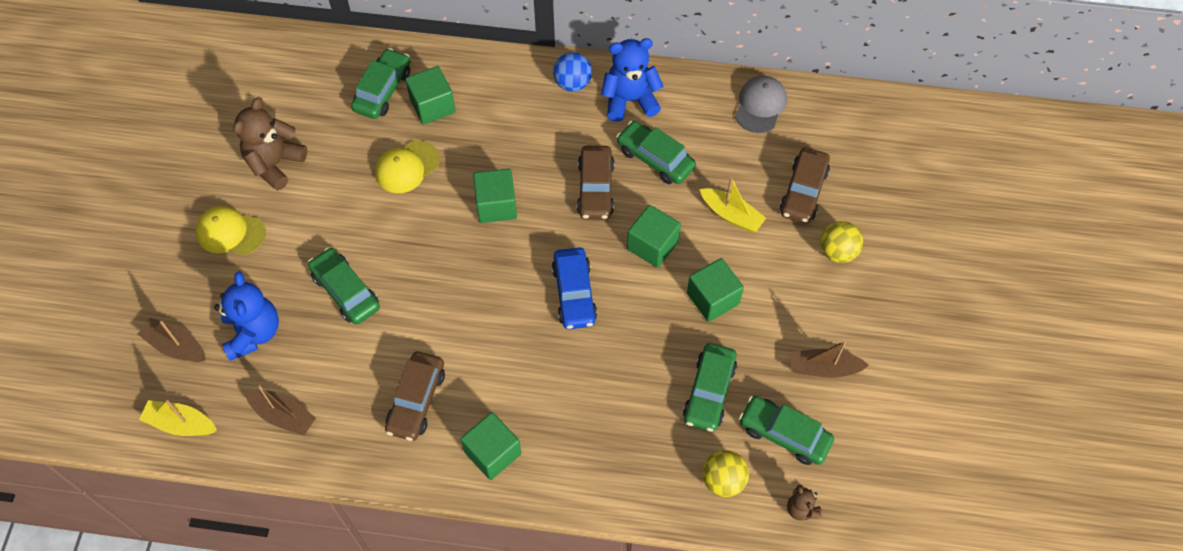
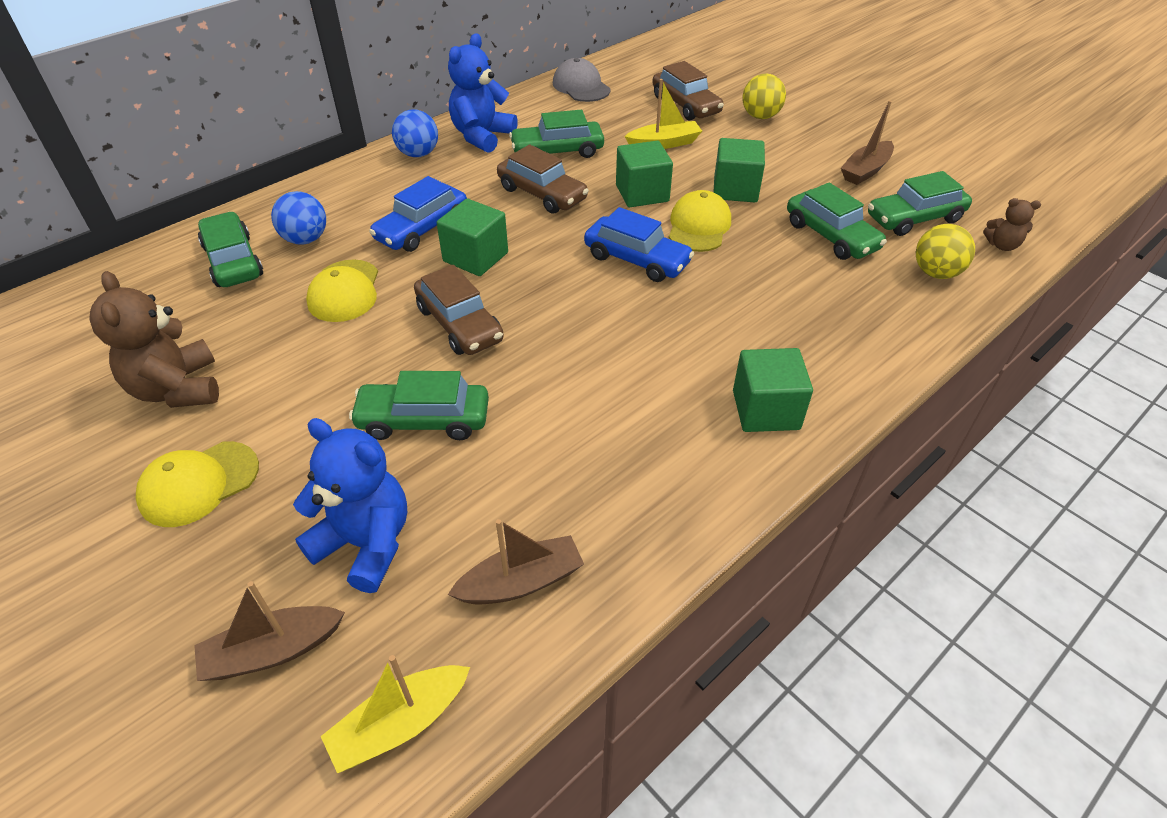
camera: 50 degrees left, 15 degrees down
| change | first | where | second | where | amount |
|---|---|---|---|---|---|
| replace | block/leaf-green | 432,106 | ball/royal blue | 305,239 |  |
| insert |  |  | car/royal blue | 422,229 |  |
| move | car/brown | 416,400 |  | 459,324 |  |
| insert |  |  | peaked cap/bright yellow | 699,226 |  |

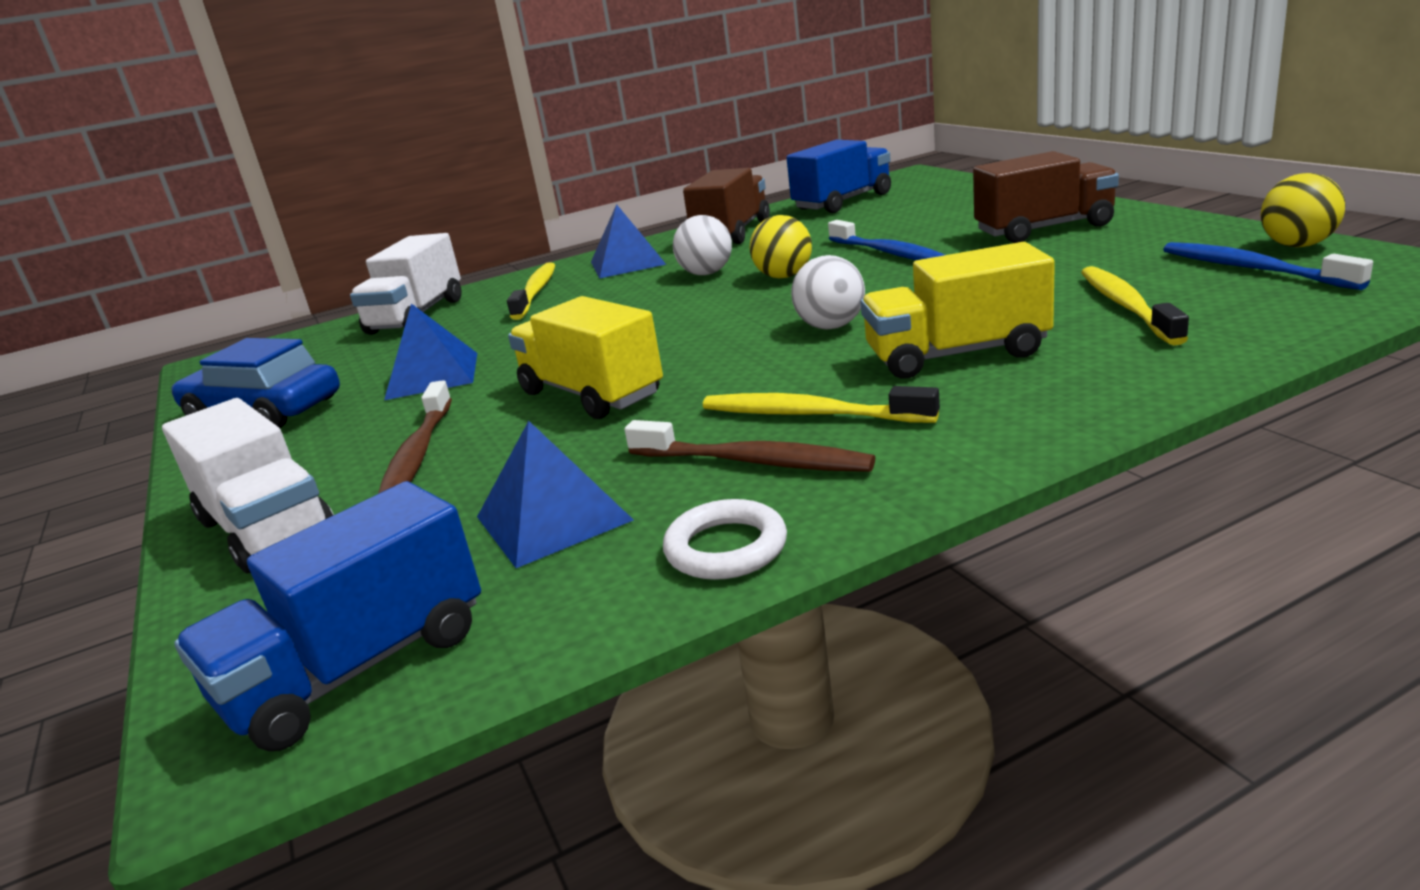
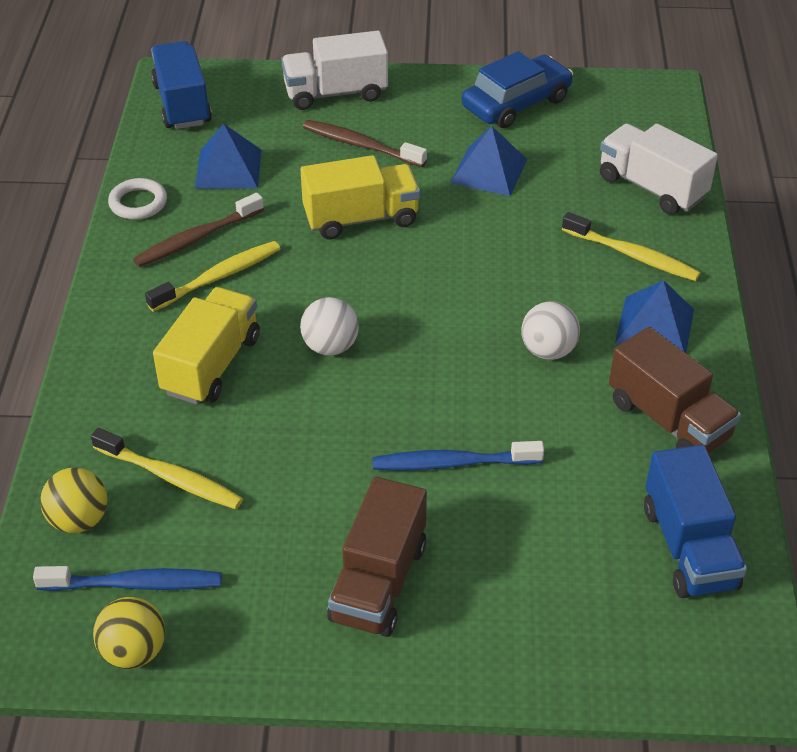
camera: 115 degrees right, 20 degrees up
| change | first | where | second | where | amount |
|---|---|---|---|---|---|
| move | ball/bright yellow | 784,276 |  | 79,520 |  |

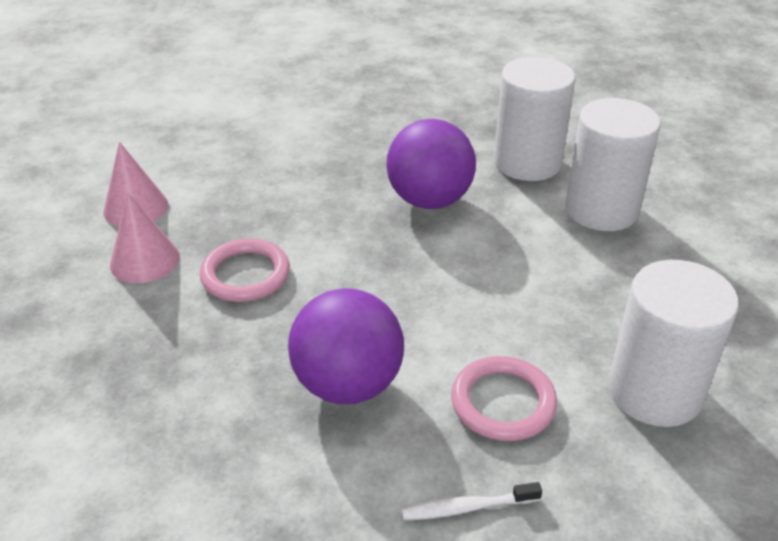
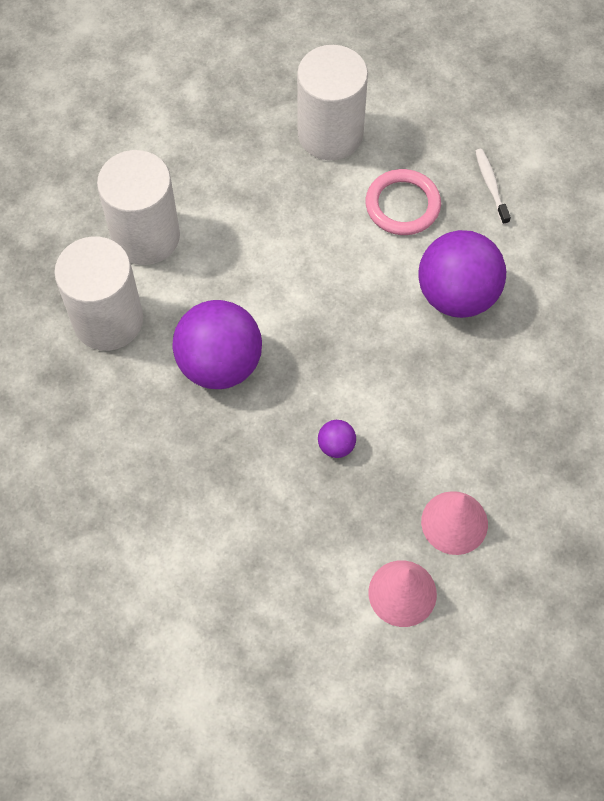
camera: 125 degrees left, 25 degrees up
| change | first | where | second | where | amount |
|---|---|---|---|---|---|
| insert |  |  | ball/purple | 336,445 |  |
| rotate | toothbrush/snow-white | 467,507 |  | 491,185 | 150 degrees counterclockwise |
| delete | ring/rosy | 245,275 |  |  |  |

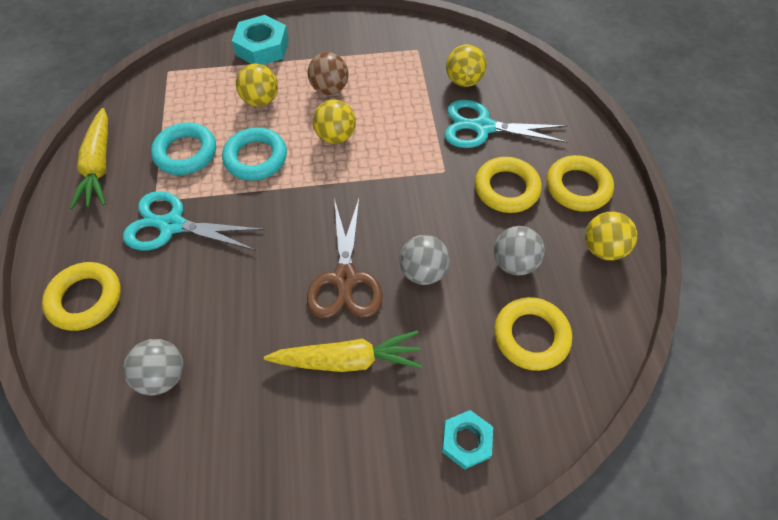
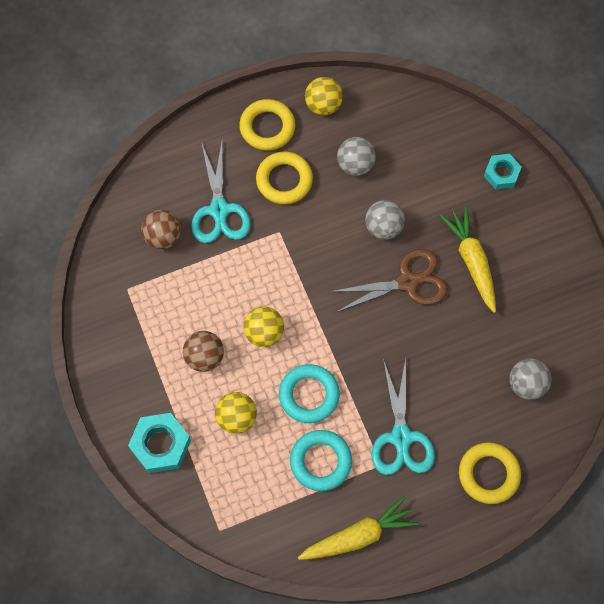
camera: 105 degrees left, 10 degrees up
| change | first | where | second | where | amount |
|---|---|---|---|---|---|
| recolor | ball/bright yellow | 463,81 | ball/brown | 163,237 |  |
| delete | ring/bright yellow | 531,336 |  |  |  |

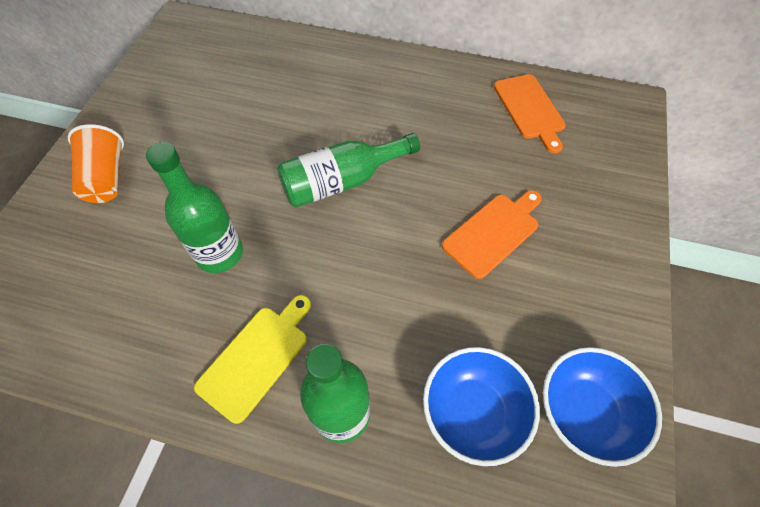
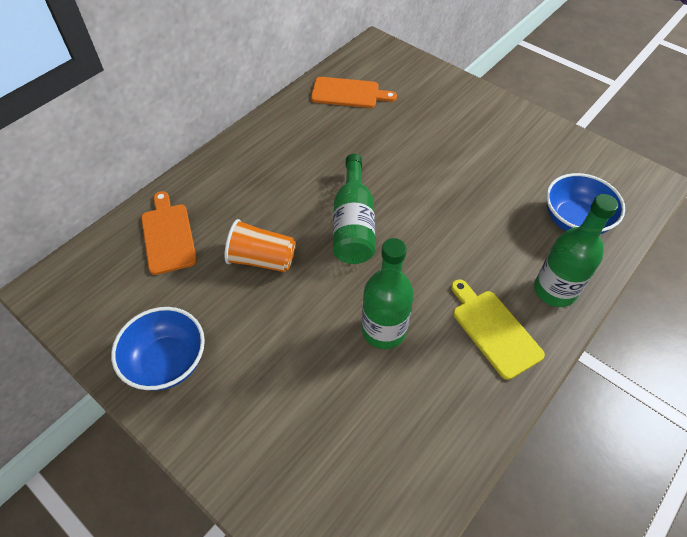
camera: 65 degrees left, 5 degrees down
| change | first | where | second | where | amount |
|---|---|---|---|---|---|
| move | deep dish/royal blue | 584,412 |  | 167,362 |  |
| move | cutting board/bright orange | 493,232 |  | 168,235 |  |
| move | cup/bright orange | 106,178 |  | 262,259 |  |

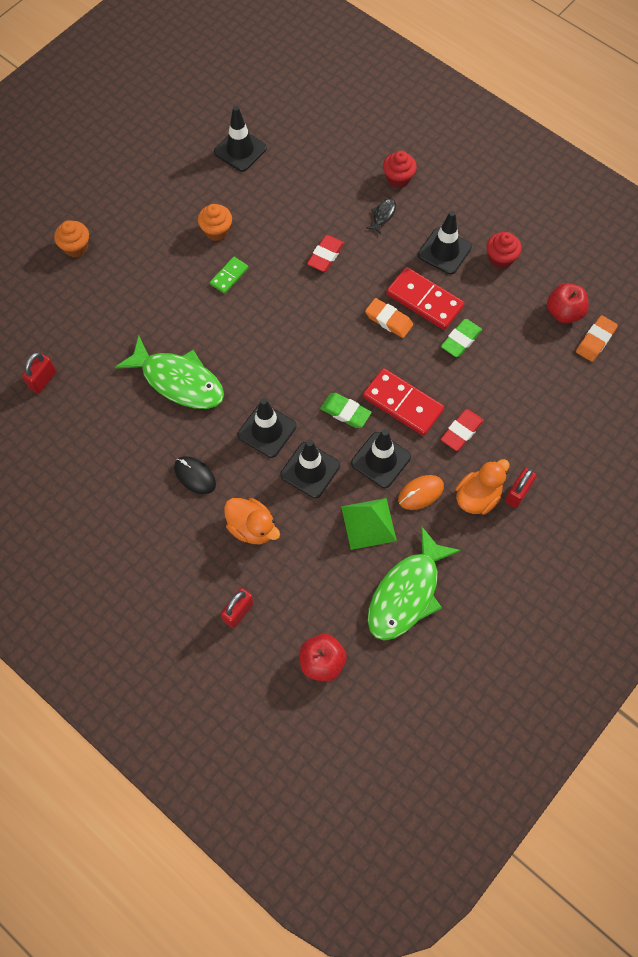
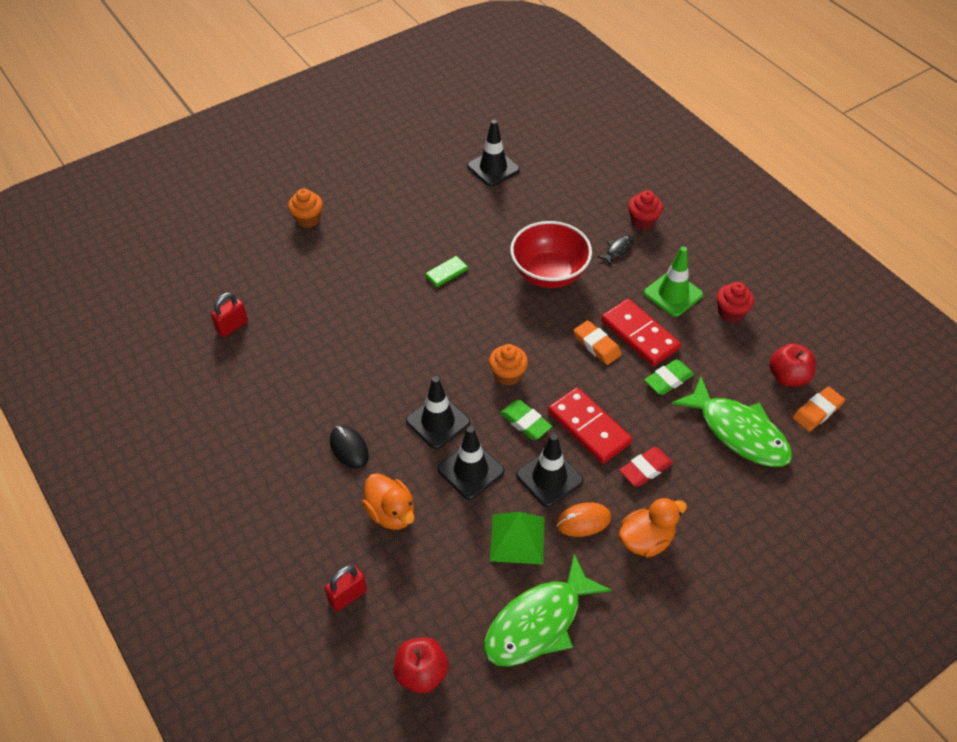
camera: 15 degrees right, 15 degrees down
| change | first | where | second | where | amount |
|---|---|---|---|---|---|
| move | cupcake/bright orange | 216,231 |  | 507,375 |  |
| replace | pencil eraser/crimson | 325,255 | deep dish/crimson | 549,274 |  |
| recolor | safety cone/black | 444,251 | safety cone/leaf-green | 673,294 |  |
| move | toy fish/leaf-green | 178,381 |  | 738,432 |  |
| delete | padlock/crimson | 517,493 |  |  |  |

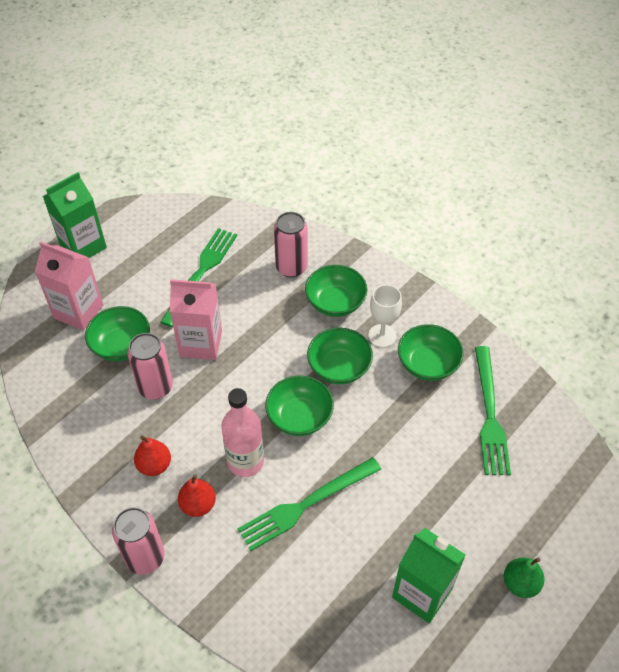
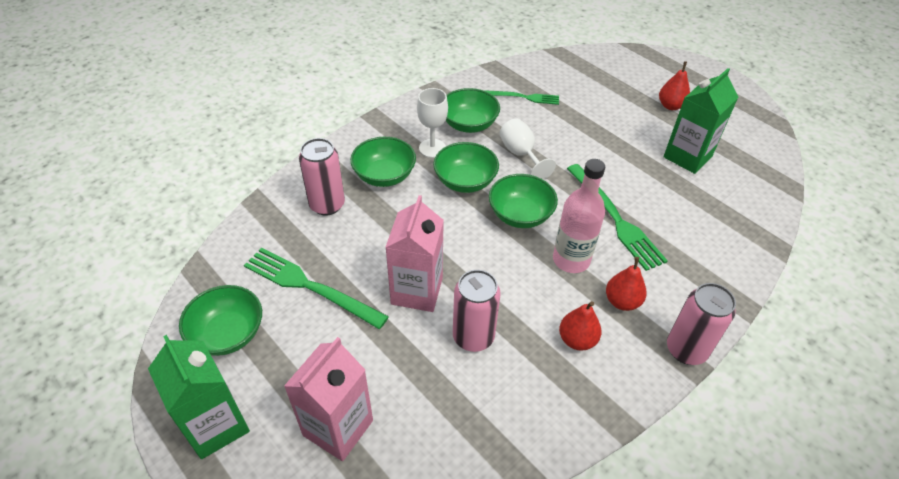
camera: 85 degrees left, 5 degrees down
| change | first | where | second | where | amount |
|---|---|---|---|---|---|
| move | deep dish/leaf-green | 121,345 |  | 228,334 |  |
| resize | dinner fork/leaf-green | 489,414 |  | 524,97 | x0.62 |
| insert |  |  | chalice/snow-white | 521,154 |  |
| recolor | toy pear/leaf-green | 520,583 | toy pear/crimson | 671,106 |  |

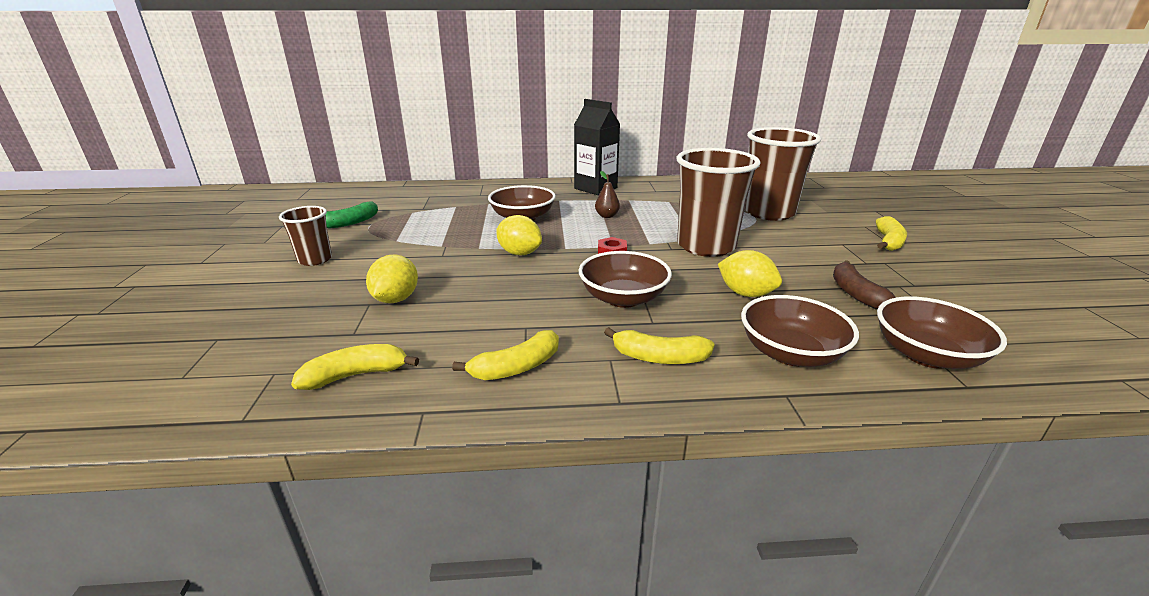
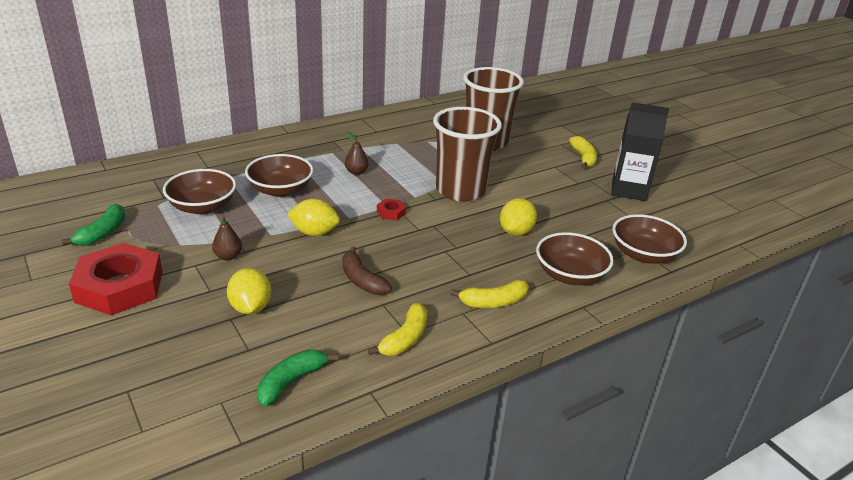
camera: 30 degrees left, 5 degrees up
| change | first | where | second | where | amount |
|---|---|---|---|---|---|
| replace | cup/brown | 315,259 | hex nut/crimson | 119,286 |  |
| move | deep dish/brown | 623,298 |  | 202,207 |  |
| insert |  |  | toy pear/brown | 228,256 |  |
| recolor | banana fruit/bright yellow | 356,375 | banana fruit/leaf-green | 291,381 |  |
| move | banana fruit/brown | 855,293 |  | 362,280 |  |
| rotate | toy lemon/bright yellow | 745,293 |  | 516,232 | 75 degrees counterclockwise |
| move | carton/black | 595,188 |  | 628,190 |  |

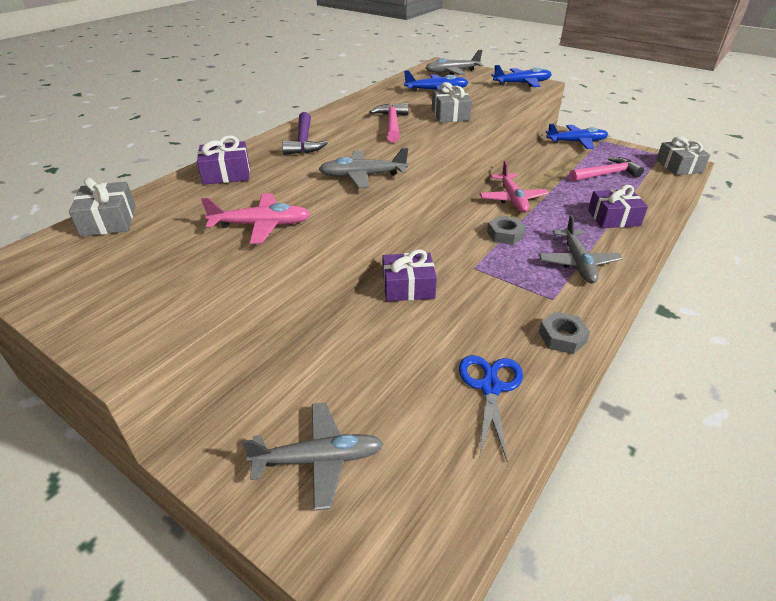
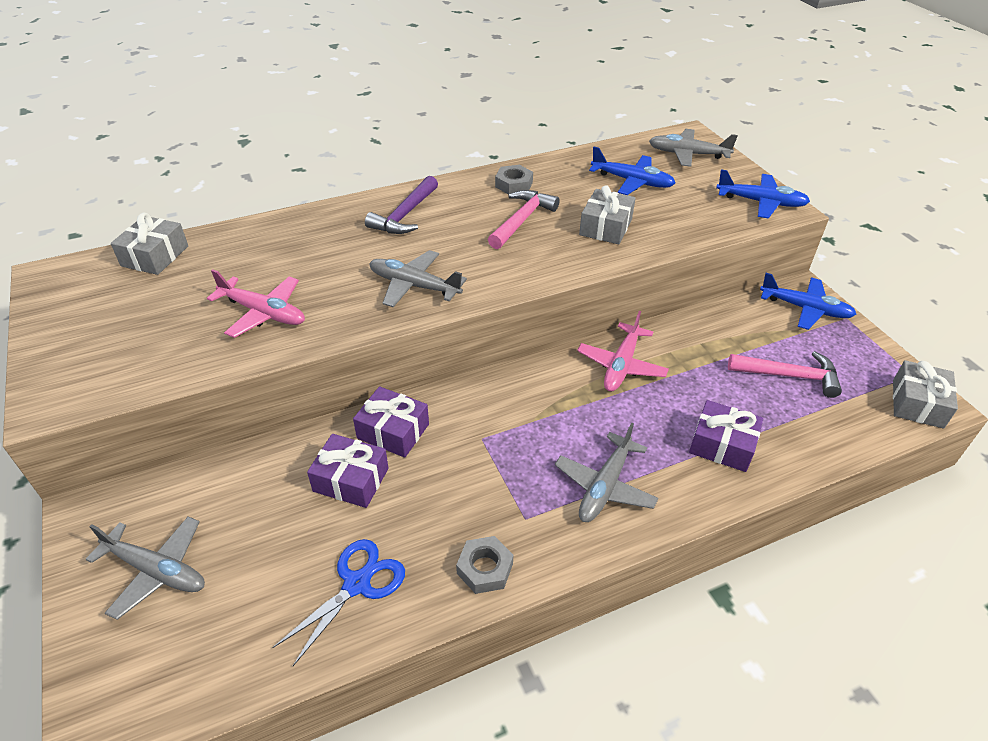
camera: 30 degrees right, 5 degrees up
| change | first | where | second | where | amount |
|---|---|---|---|---|---|
| move | present/purple | 226,174 |  | 351,480 |  |
| move | hex nut/grey | 505,234 |  | 513,184 |  |

